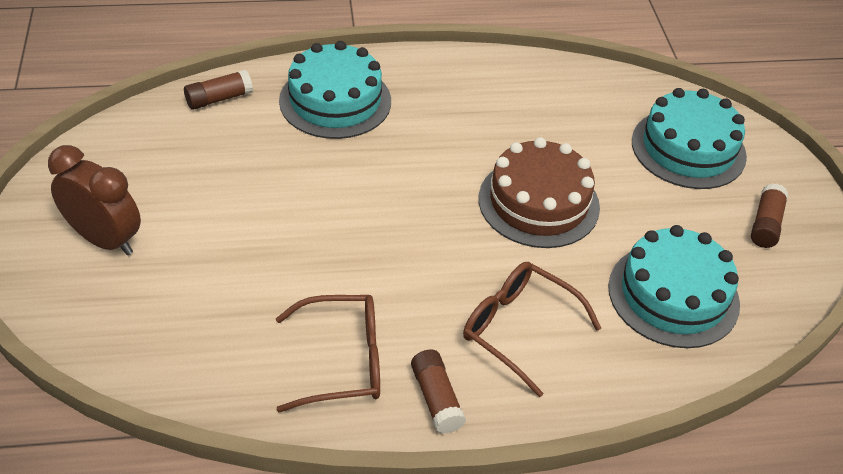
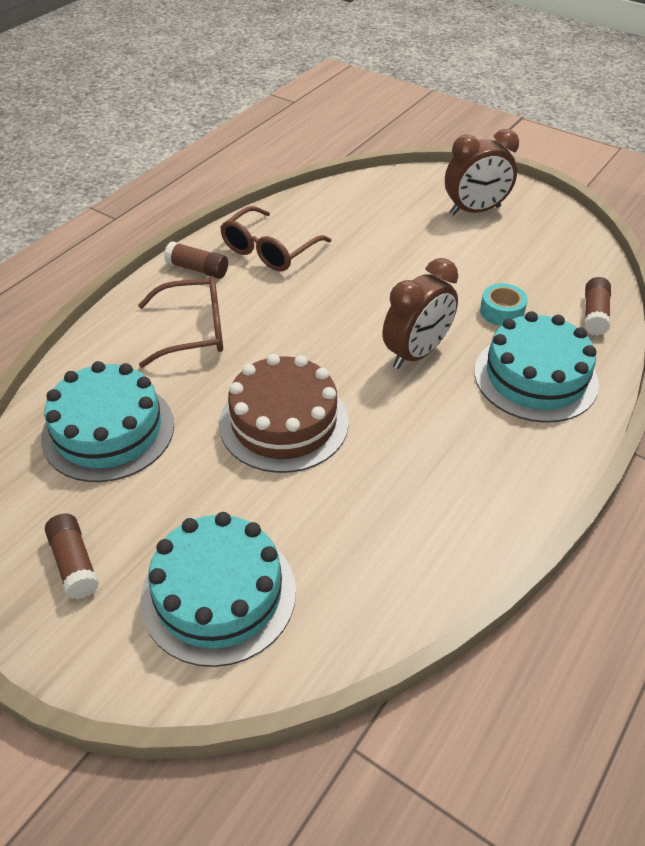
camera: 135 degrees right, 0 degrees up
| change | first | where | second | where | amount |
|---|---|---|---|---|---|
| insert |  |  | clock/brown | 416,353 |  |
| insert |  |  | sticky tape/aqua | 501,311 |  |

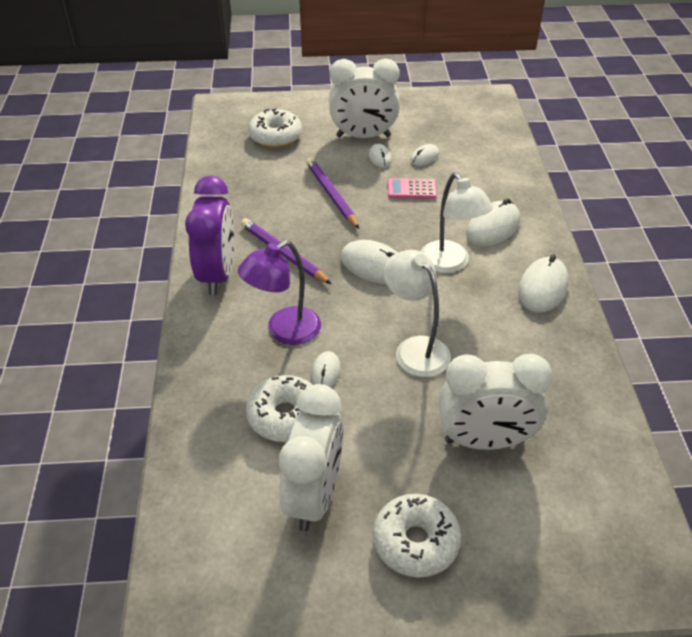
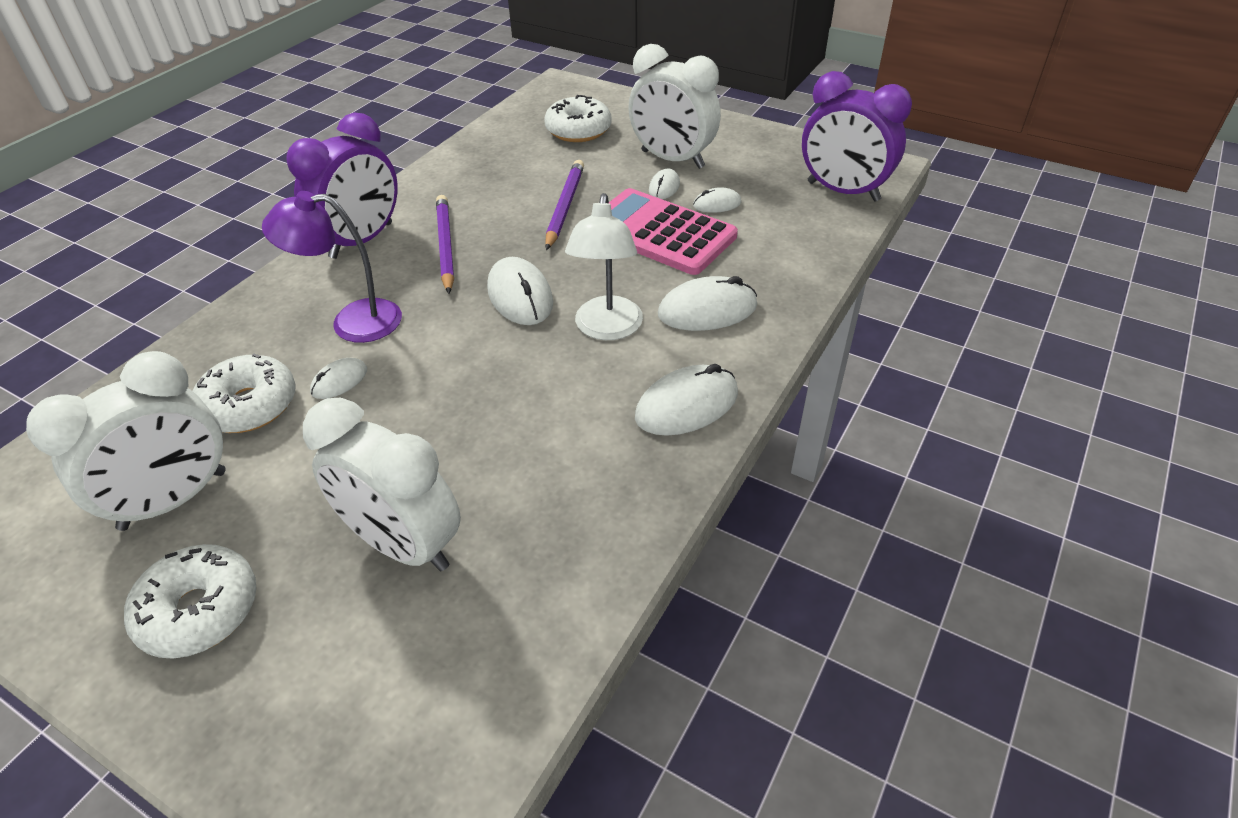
camera: 35 degrees right, 0 degrees up
| change | first | where | second | where | amount |
|---|---|---|---|---|---|
| resize | adding machine/rosy | 411,189 |  | 660,233 | x2.07 |
| insert |  |  | clock/purple | 843,191 |  |
| delete | reading lamp/snow-white | 415,348 |  |  |  |

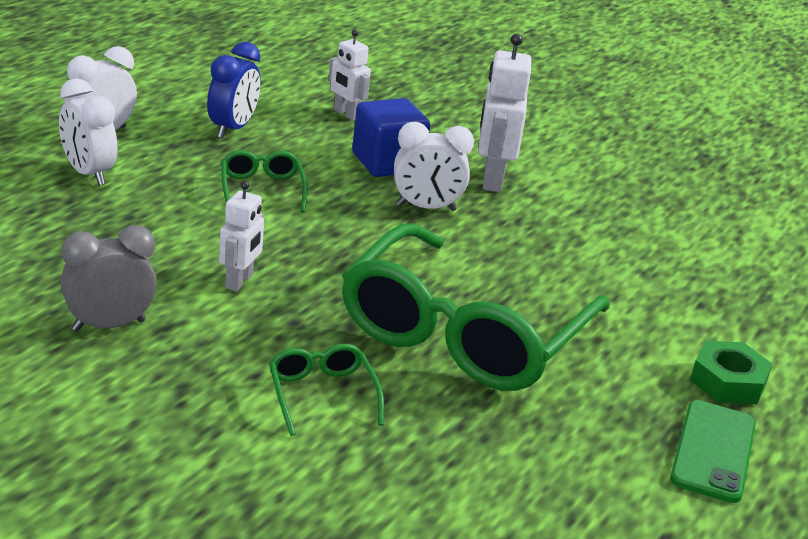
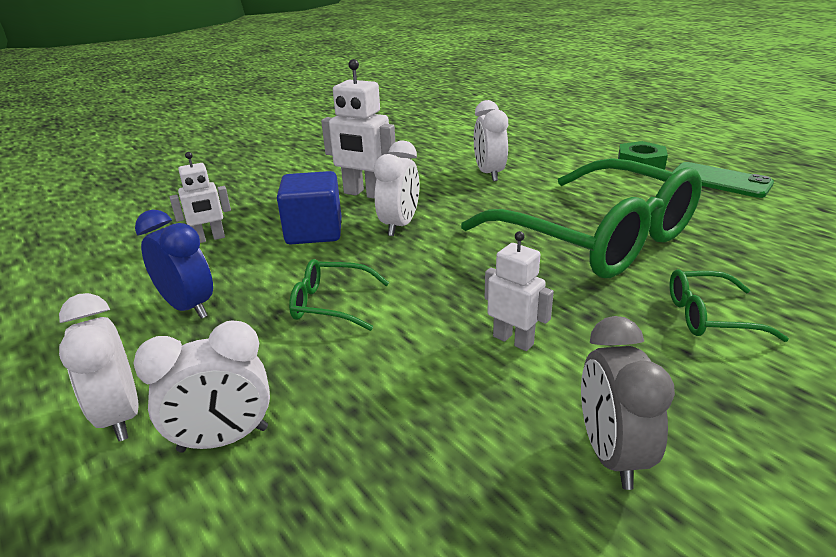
camera: 65 degrees left, 0 degrees up
| change | first | where | second | where | amount |
|---|---|---|---|---|---|
| insert |  |  | clock/snow-white | 489,174 |  |

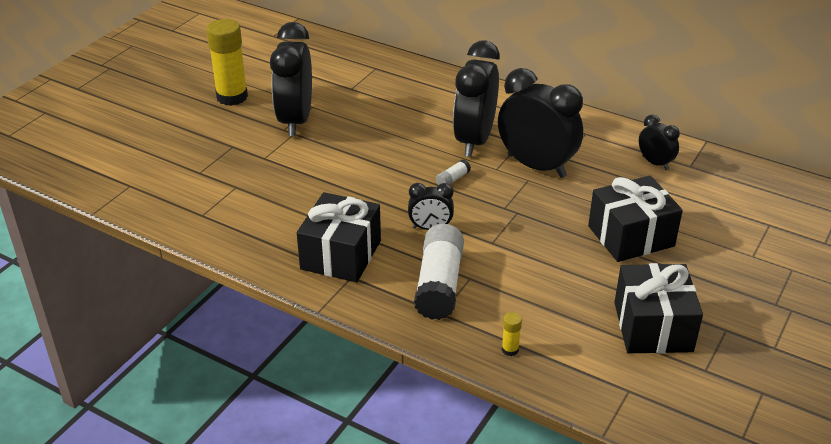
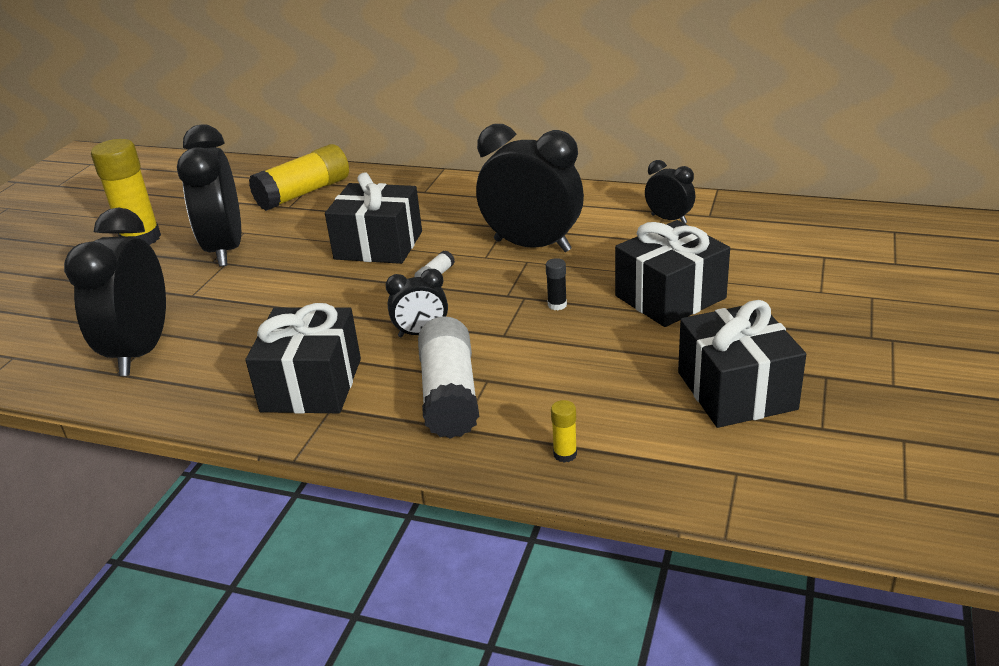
camera: 10 degrees left, 5 degrees down
| change | first | where | second | where | amount |
|---|---|---|---|---|---|
| move | clock/black | 474,140 |  | 141,351 |  |
| insert |  |  | stick of glue/bright yellow | 304,193 |  |
| insert |  |  | present/black | 378,245 |  |
| insert |  |  | stick of glue/black | 557,305 |  |

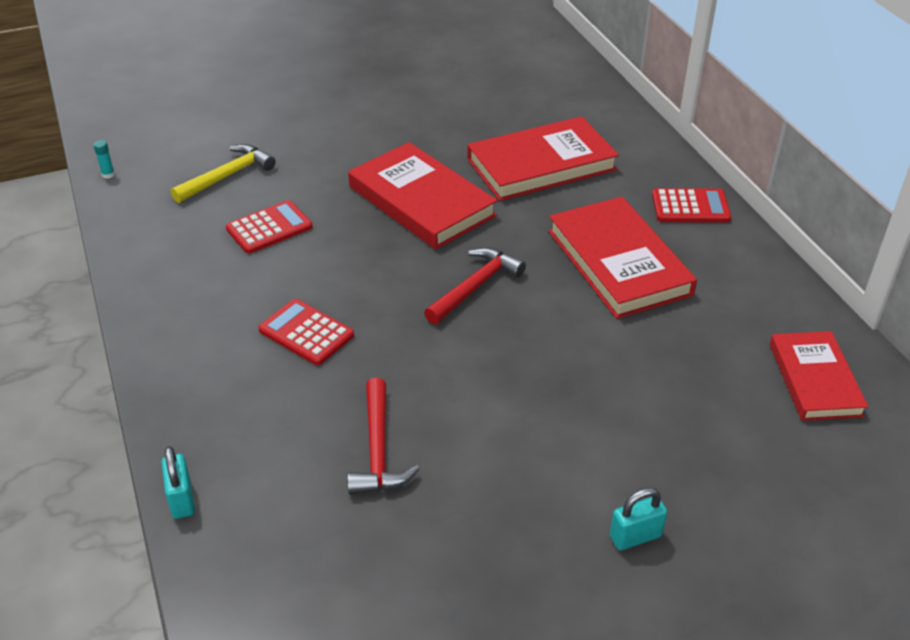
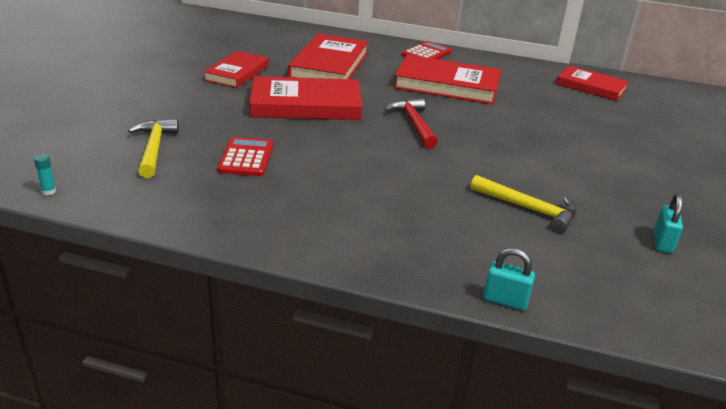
camera: 55 degrees left, 10 degrees down
| change | first | where | second | where | amount |
|---|---|---|---|---|---|
| insert |  |  | hardback/crimson | 237,73 |  |
| recolor | claw hammer/crimson | 378,450 | claw hammer/bright yellow | 528,209 |  |
| move | padlock/aqua | 635,536 |  | 662,242 |  |
| delete | adding machine/crimson | 306,333 |  |  |  |

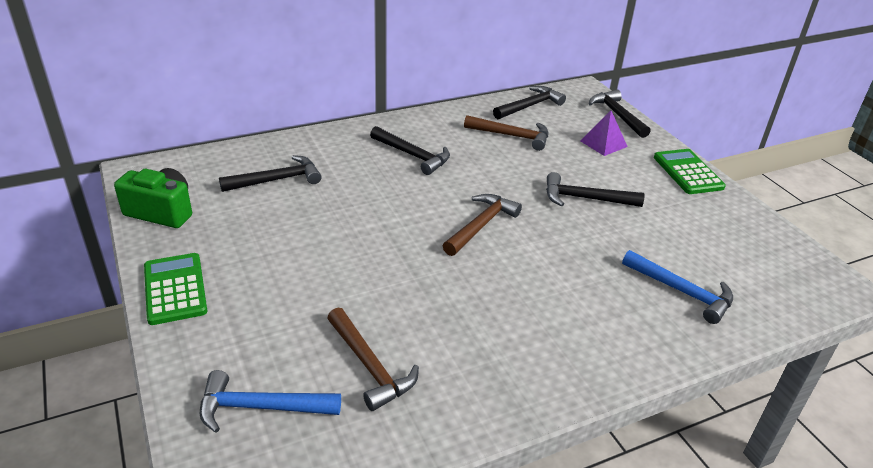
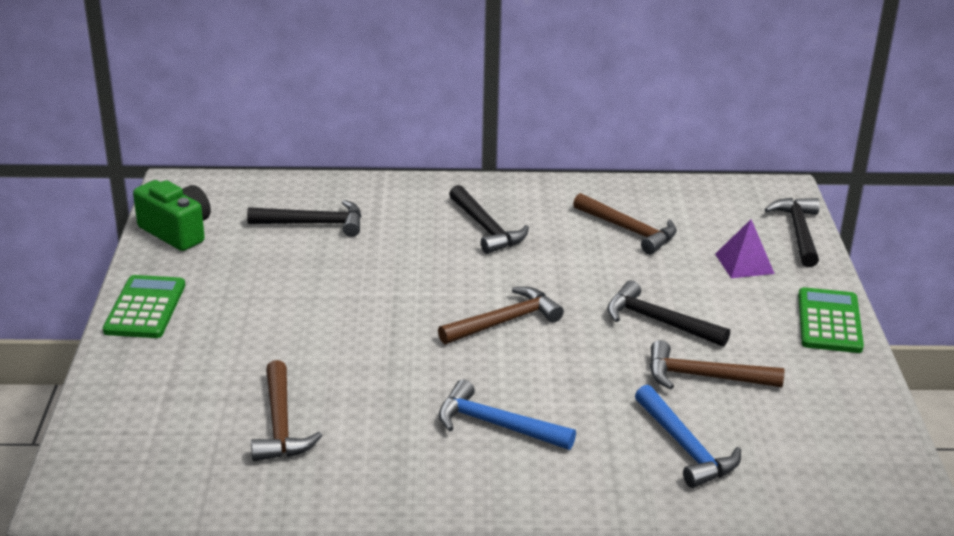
camera: 25 degrees right, 5 degrees down
| change | first | where | second | where | amount |
|---|---|---|---|---|---|
| move | claw hammer/royal blue | 261,407 |  | 497,425 |  |
| insert |  |  | claw hammer/brown | 704,377 |  |
| delete | claw hammer/black | 529,106 |  |  |  |

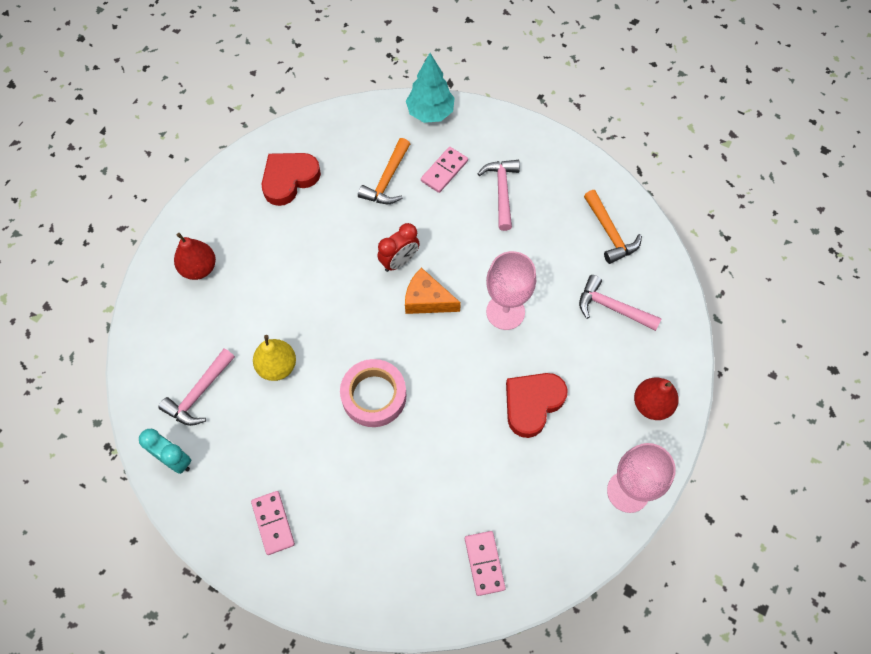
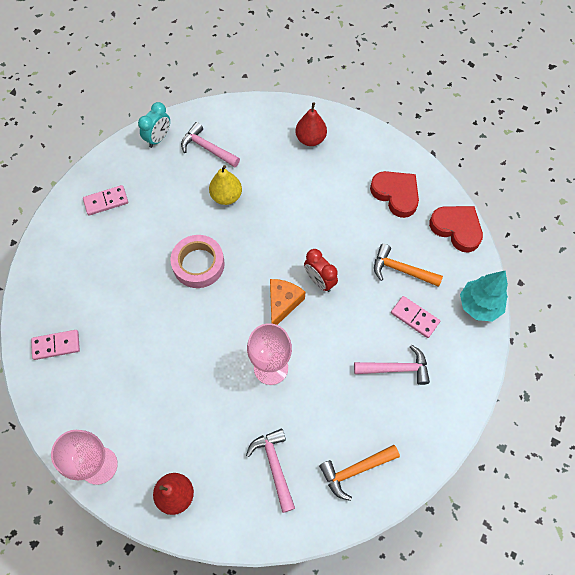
camera: 90 degrees right, 0 degrees up
| change | first | where | second | where | amount |
|---|---|---|---|---|---|
| rotate | claw hammer/rosy | 612,307 |  | 274,465 | 45 degrees counterclockwise |
| move | heart/crimson | 532,404 |  | 456,229 |  |

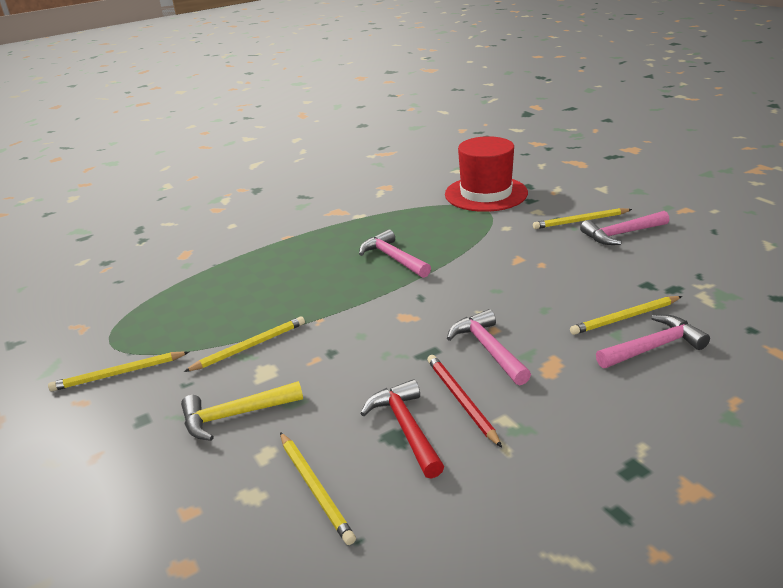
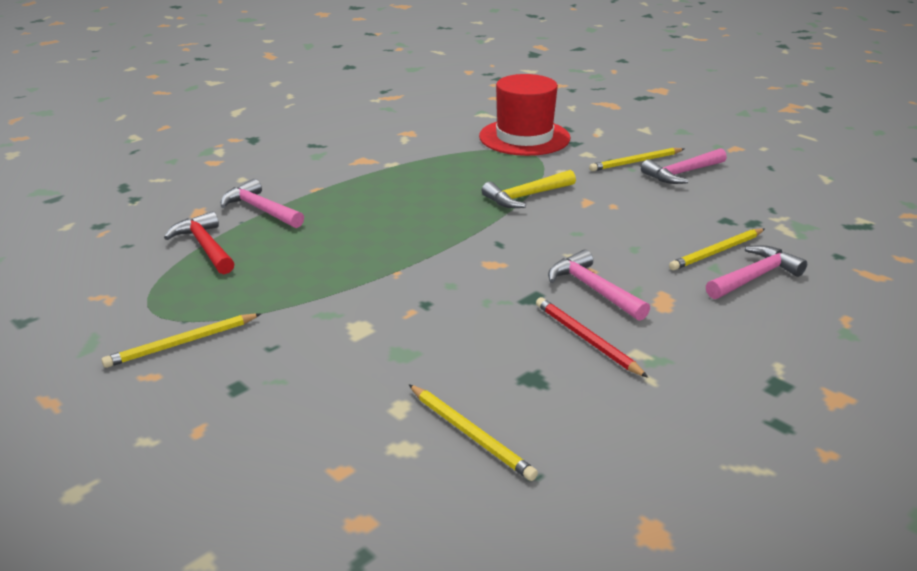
camera: 15 degrees left, 0 degrees up
| change | first | where | second | where | amount |
|---|---|---|---|---|---|
| move | claw hammer/crimson | 406,428 |  | 205,246 |  |
| move | claw hammer/rosy | 393,258 |  | 260,209 |  |
| move | claw hammer/bright yellow | 235,415 |  | 526,196 |  |
| delete | pencil/bright yellow | 250,346 |  |  |  |

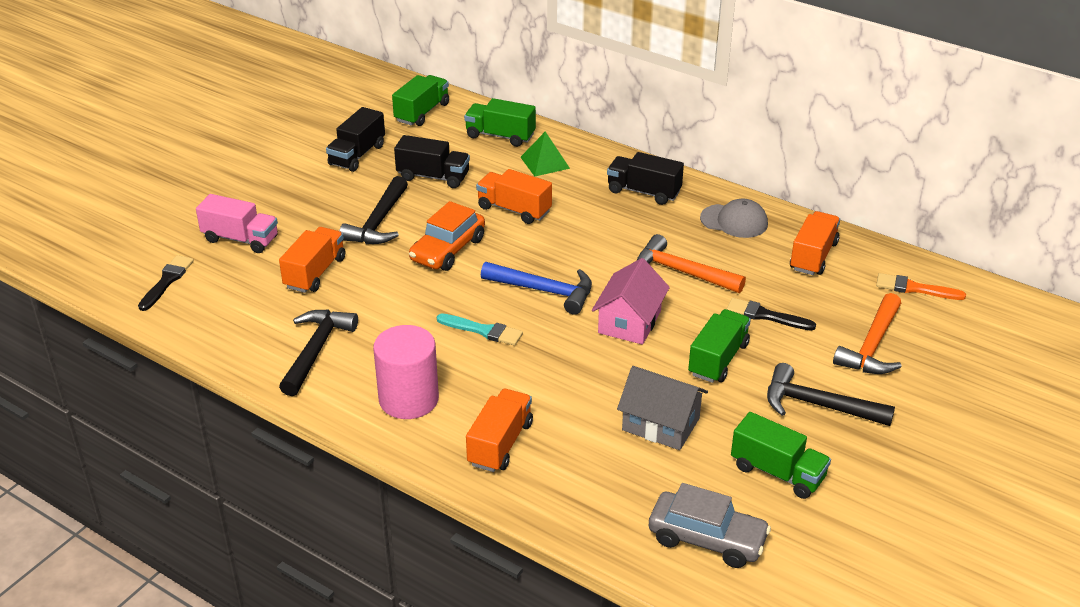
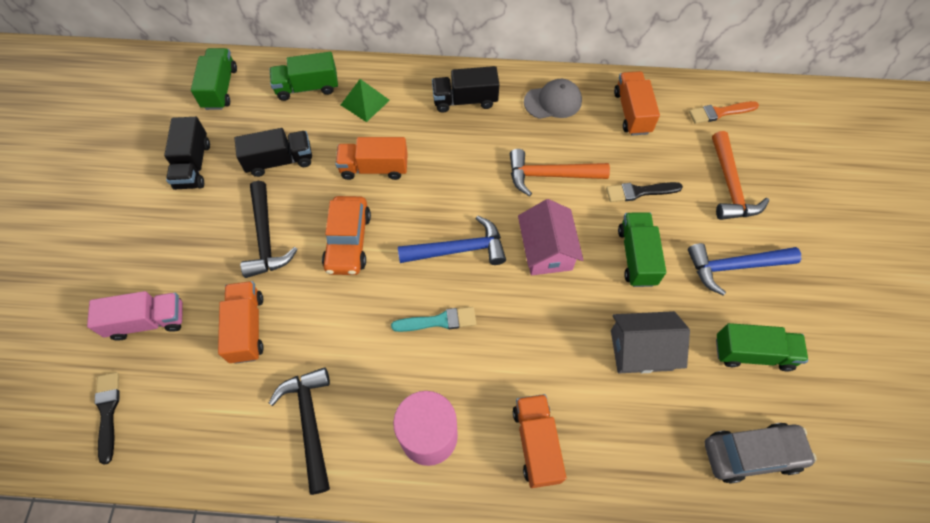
camera: 30 degrees left, 25 degrees up
| change | first | where | second | where | amount |
|---|---|---|---|---|---|
| recolor | claw hammer/black | 818,405 | claw hammer/royal blue | 734,267 |  |

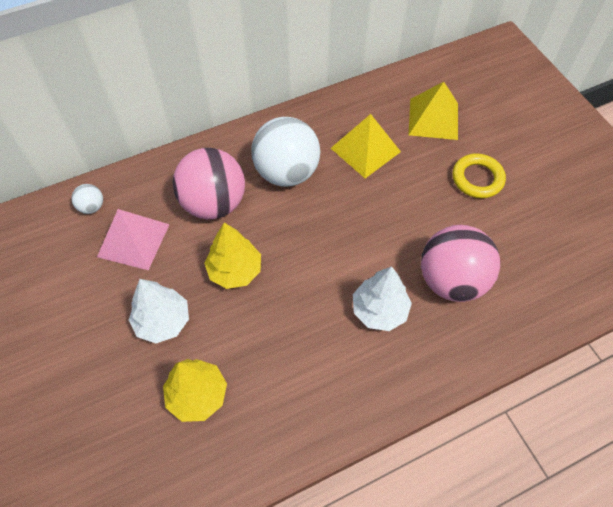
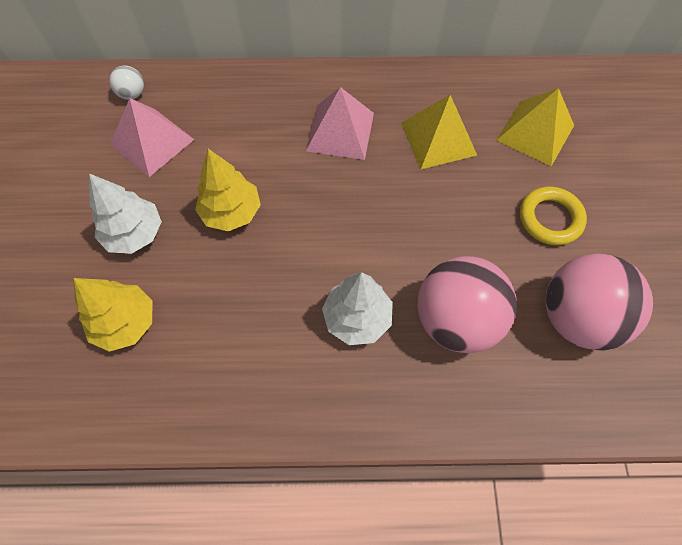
camera: 25 degrees right, 5 degrees up
| change | first | where | second | where | amount |
|---|---|---|---|---|---|
| replace | ball/snow-white | 286,172 | solid pyramid/rosy | 340,131 |  |
| move | ball/rosy | 214,203 |  | 577,317 |  |

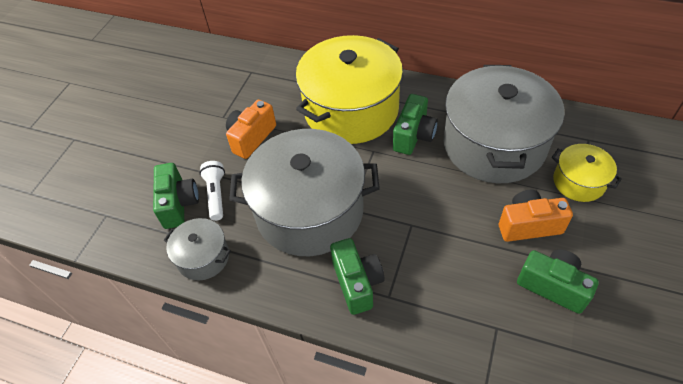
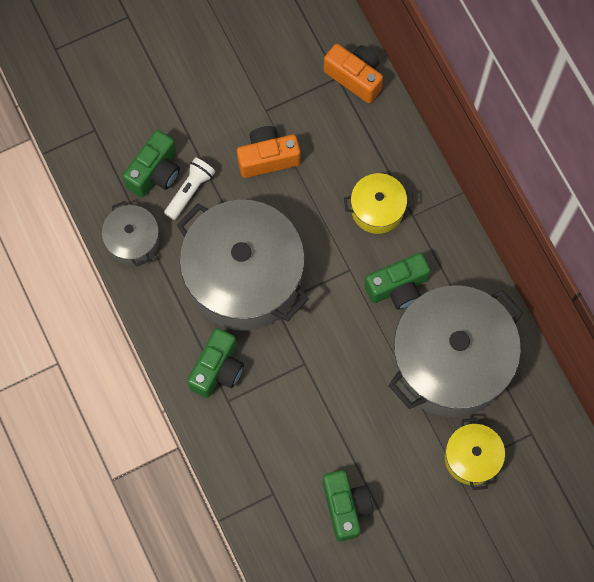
camera: 40 degrees right, 20 degrees up
| change | first | where | second | where | amount |
|---|---|---|---|---|---|
| move | compact camera/bright orange | 528,225 |  | 355,77 |  |
| resize | pot/bright yellow | 351,110 |  | 377,209 | x0.47 |

